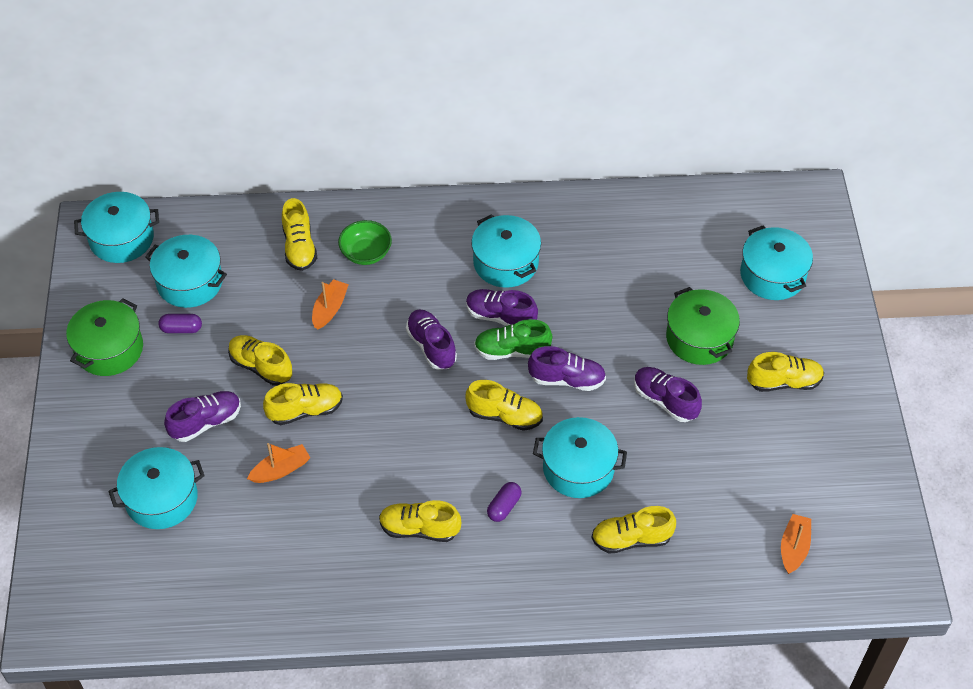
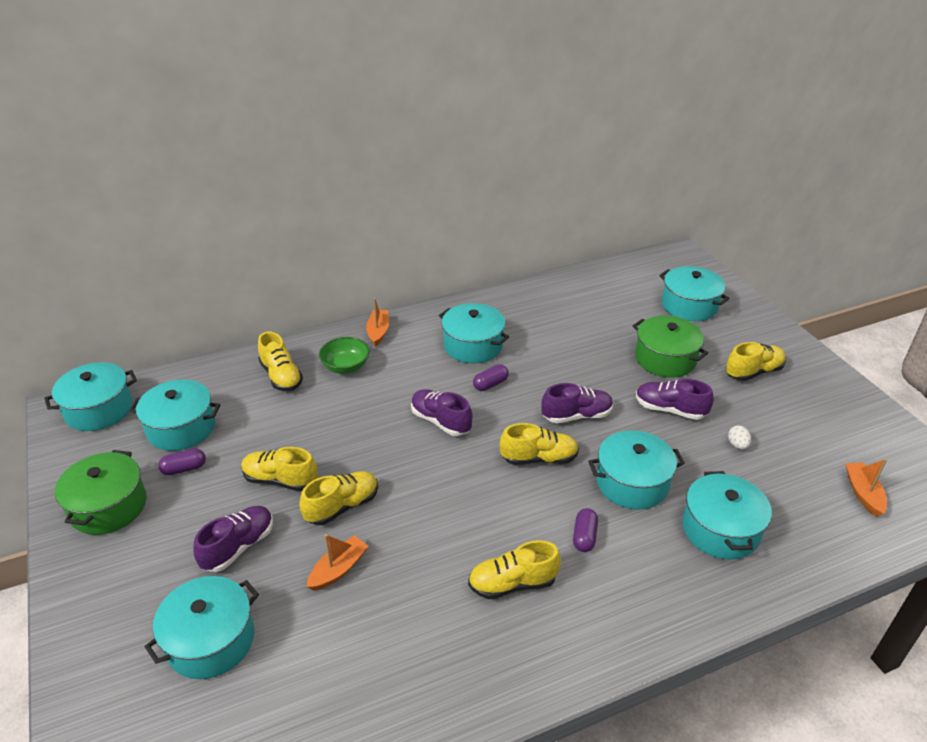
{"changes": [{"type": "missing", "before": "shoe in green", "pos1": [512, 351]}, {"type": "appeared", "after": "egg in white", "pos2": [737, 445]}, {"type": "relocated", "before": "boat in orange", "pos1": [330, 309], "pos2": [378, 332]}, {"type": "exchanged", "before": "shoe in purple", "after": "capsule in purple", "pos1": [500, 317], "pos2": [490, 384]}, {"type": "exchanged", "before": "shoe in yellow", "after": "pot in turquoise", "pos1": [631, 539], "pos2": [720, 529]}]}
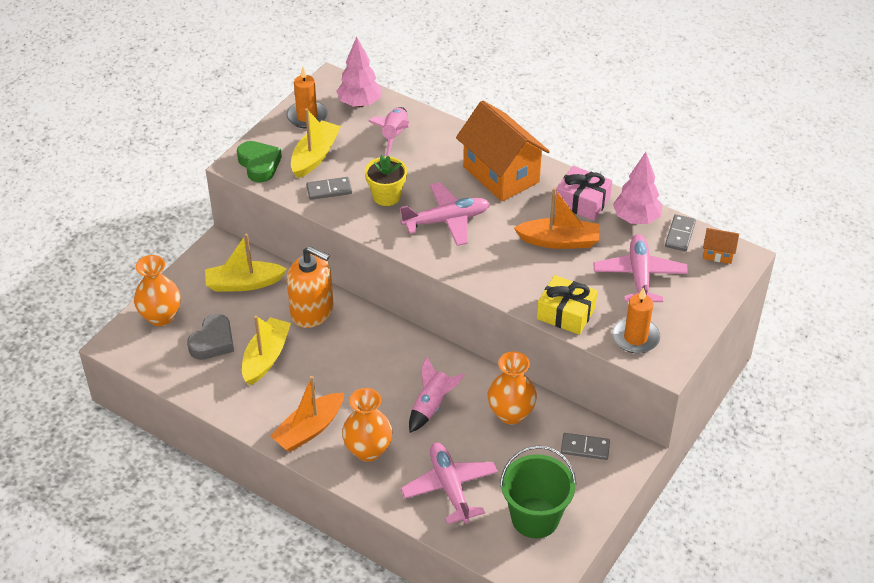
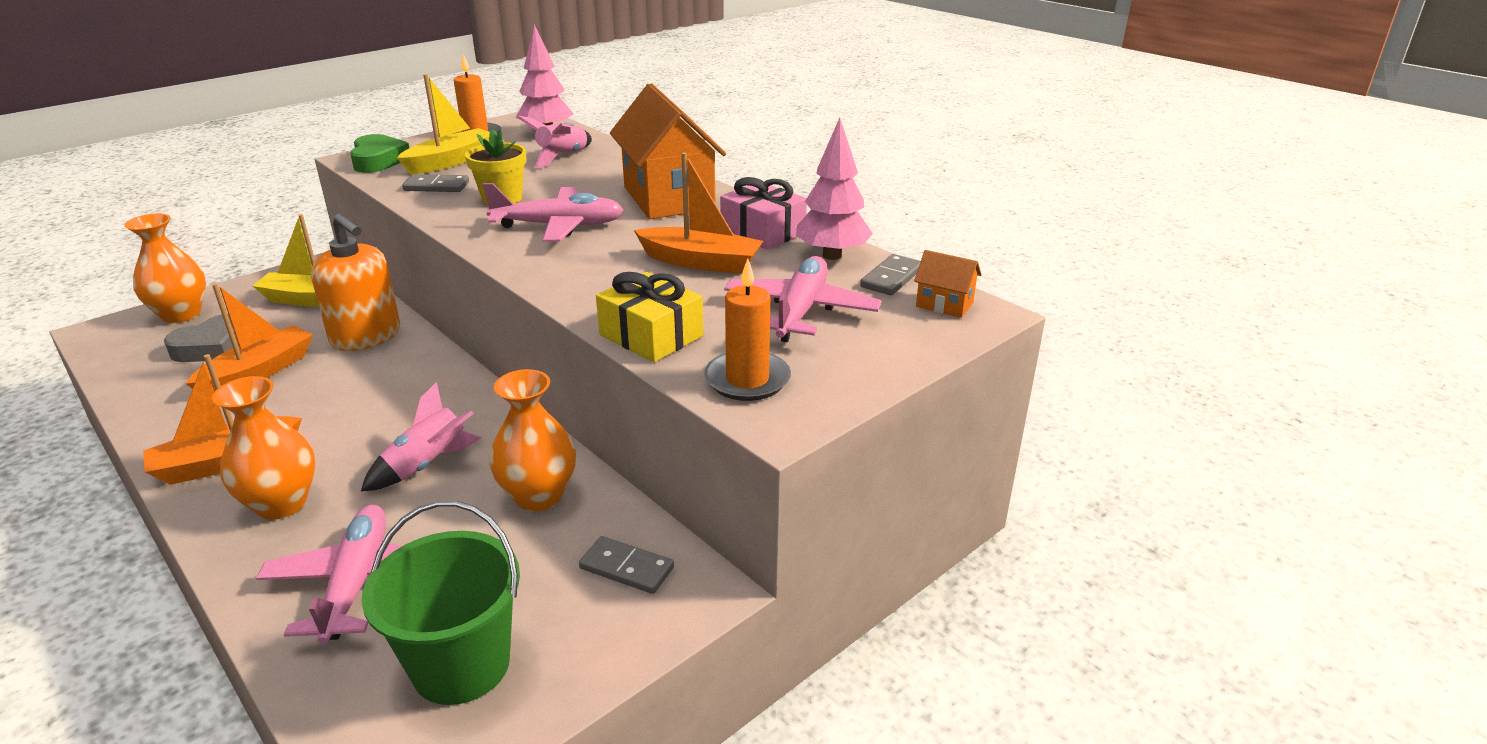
{"changes": [{"type": "colour", "before": "boat in yellow", "after": "boat in orange", "pos1": [266, 357], "pos2": [258, 372]}]}
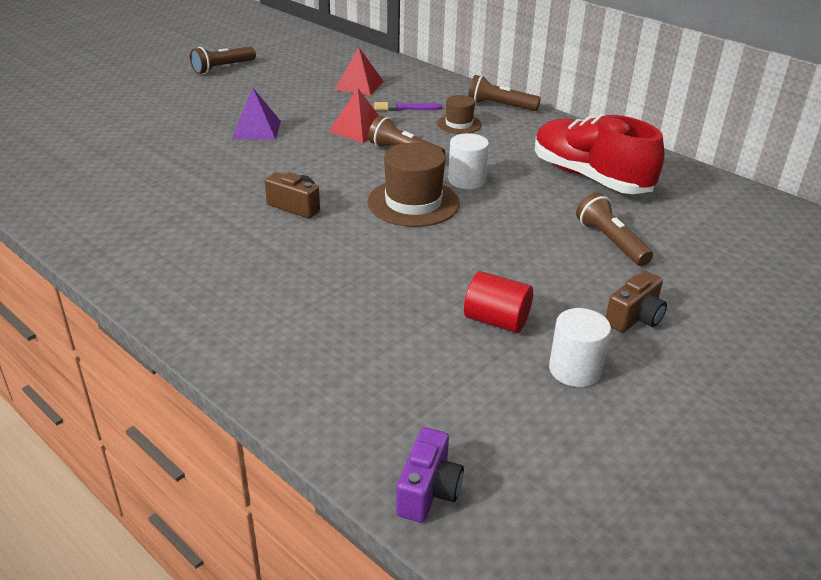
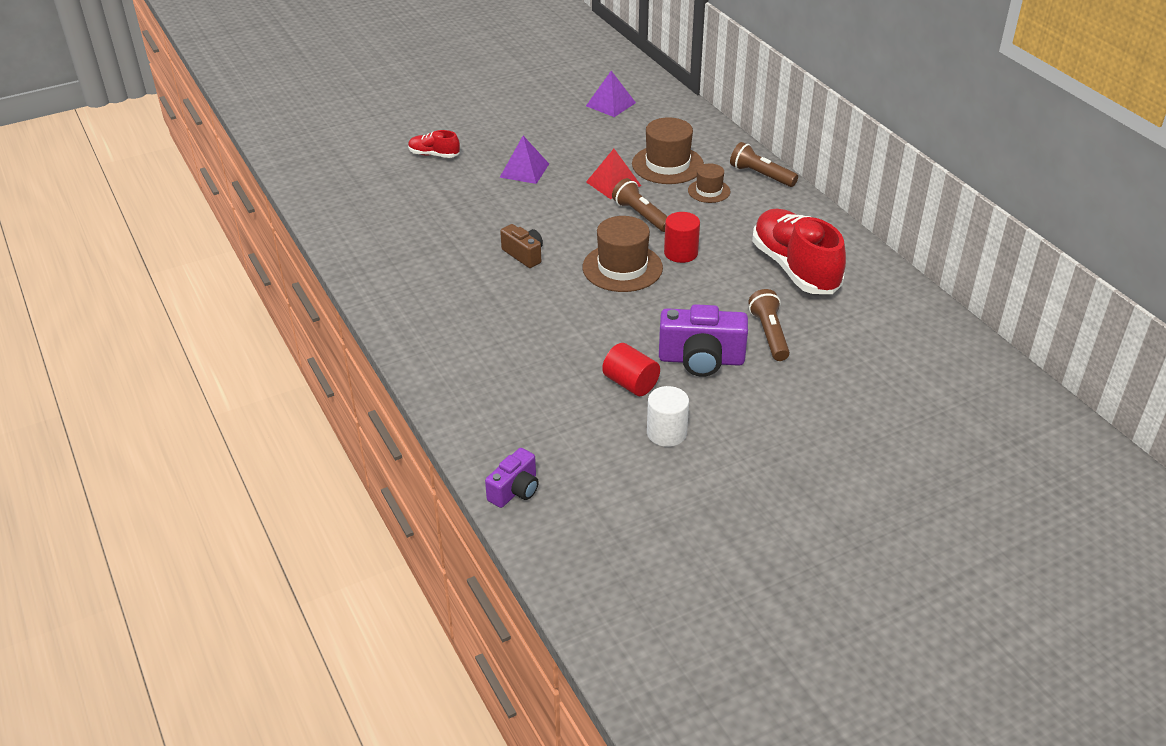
{"changes": [{"type": "missing", "before": "flashlight in brown", "pos1": [223, 68]}, {"type": "missing", "before": "pyramid in red", "pos1": [359, 85]}, {"type": "missing", "before": "camera in brown", "pos1": [635, 318]}, {"type": "appeared", "after": "shoe in red", "pos2": [434, 155]}, {"type": "appeared", "after": "pyramid in purple", "pos2": [611, 104]}, {"type": "appeared", "after": "camera in purple", "pos2": [701, 360]}, {"type": "exchanged", "before": "brush in purple", "after": "hat in brown", "pos1": [404, 108], "pos2": [667, 165]}, {"type": "colour", "before": "cylinder in white", "after": "cylinder in red", "pos1": [466, 180], "pos2": [681, 253]}]}
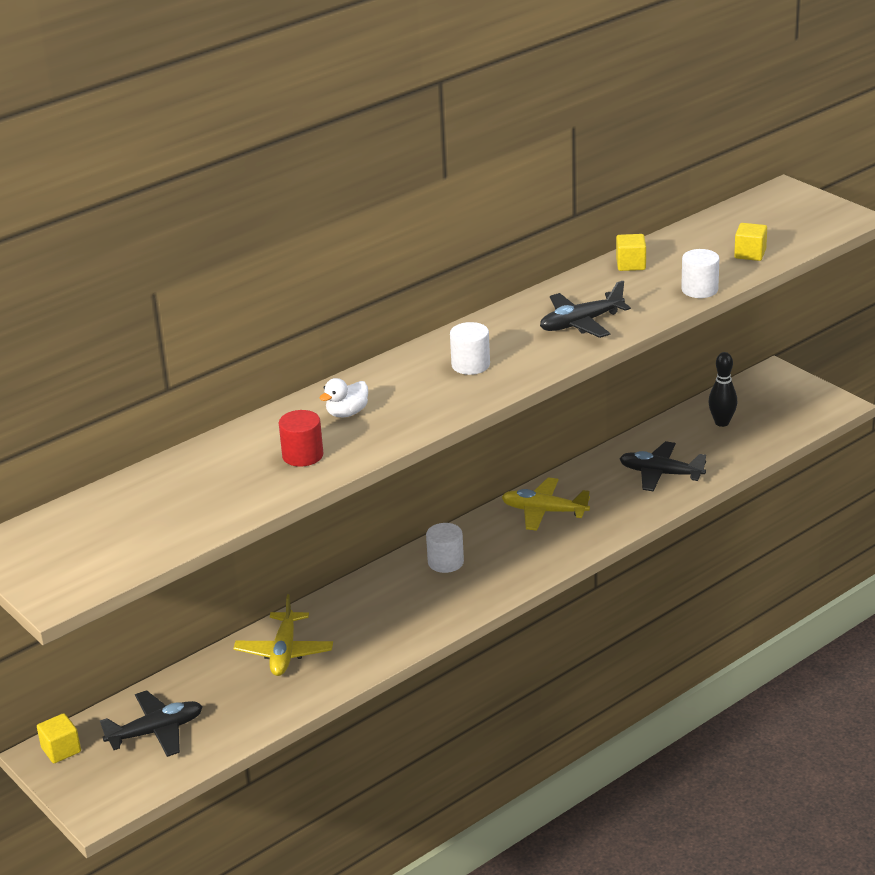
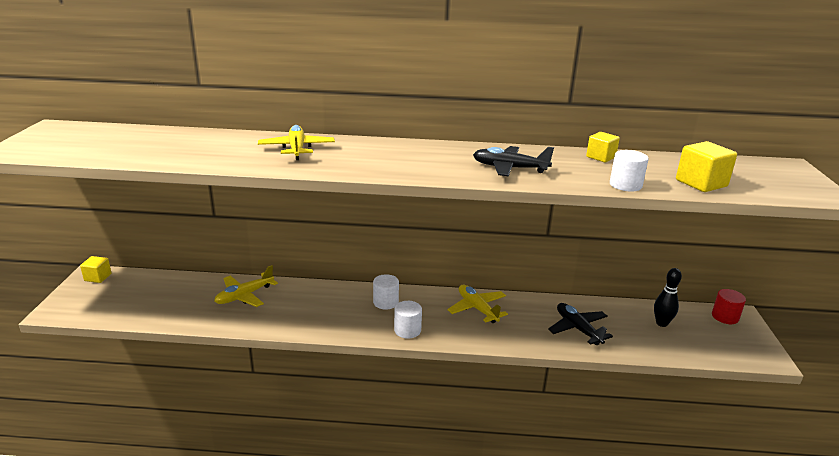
{"changes": [{"type": "missing", "before": "plane in black", "pos1": [156, 732]}, {"type": "relocated", "before": "cylinder in red", "pos1": [302, 455], "pos2": [725, 317]}, {"type": "relocated", "before": "cylinder in white", "pos1": [470, 365], "pos2": [407, 330]}, {"type": "exchanged", "before": "duck in white", "after": "plane in yellow", "pos1": [347, 413], "pos2": [297, 149]}, {"type": "size", "before": "cube in yellow", "pos1": [750, 254], "pos2": [701, 183], "scale": 1.51}]}
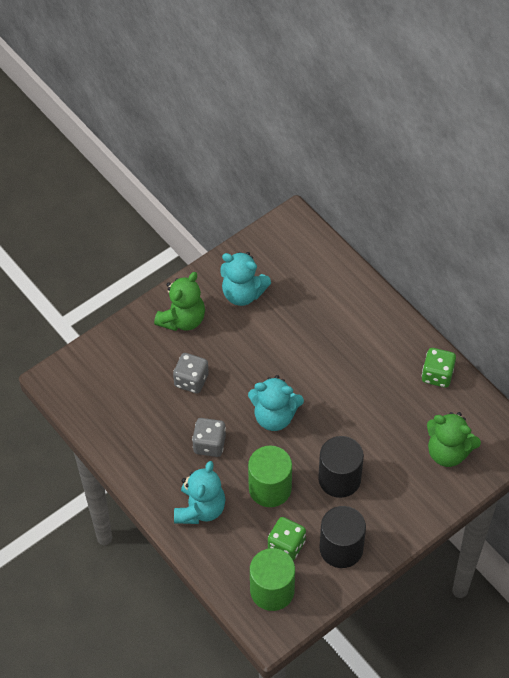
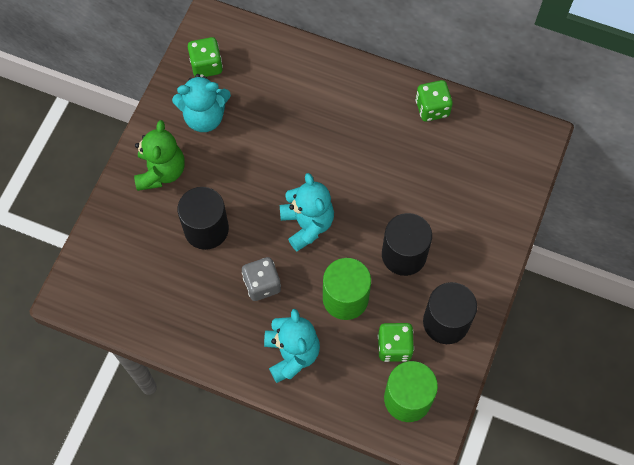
{"changes": [{"type": "missing", "before": "teddy bear in green", "pos1": [448, 452]}, {"type": "appeared", "after": "dice in green", "pos2": [206, 65]}, {"type": "exchanged", "before": "dice in grey", "after": "cylinder in black", "pos1": [191, 380], "pos2": [206, 229]}, {"type": "spun", "before": "teddy bear in turquoise", "pos1": [274, 416], "pos2": [307, 224], "turn": -90}]}
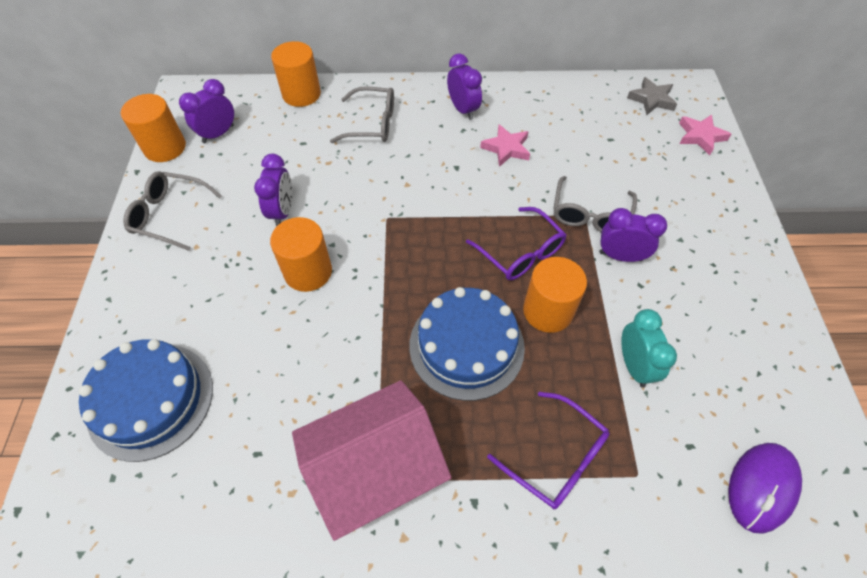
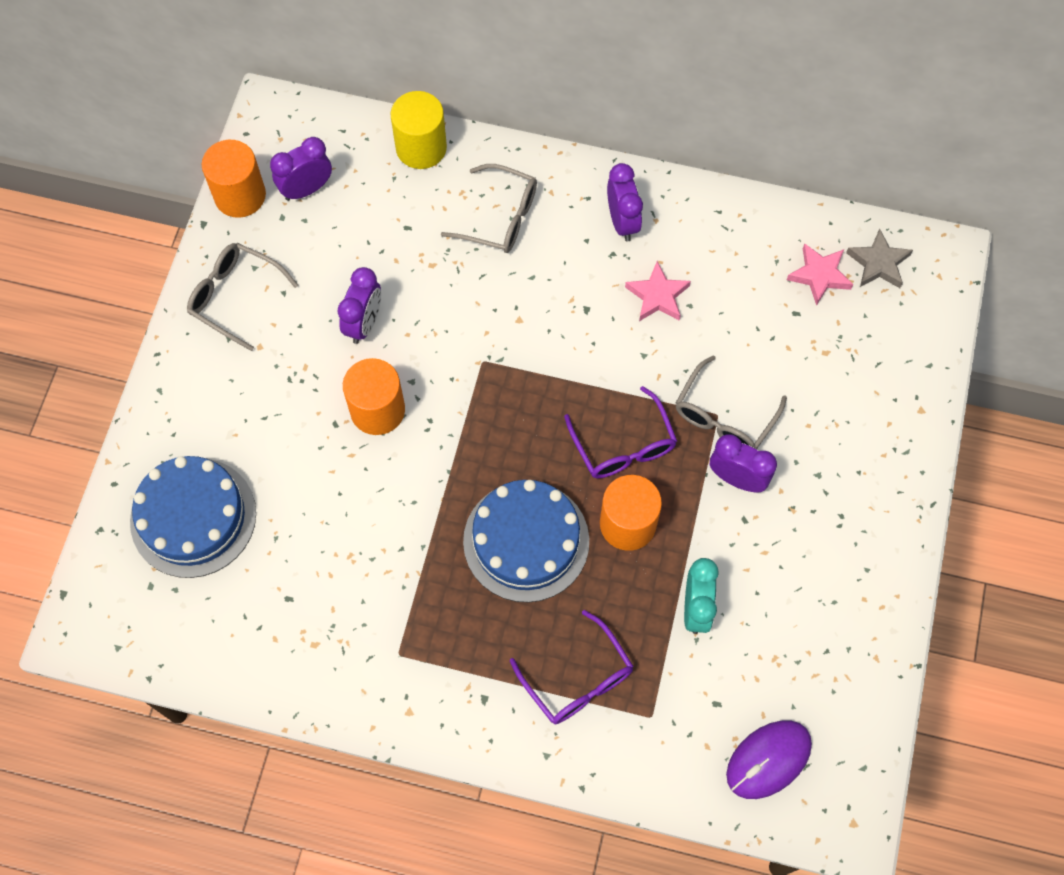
{"changes": [{"type": "missing", "before": "house in pink", "pos1": [376, 471]}, {"type": "relocated", "before": "star in pink", "pos1": [700, 136], "pos2": [819, 275]}, {"type": "colour", "before": "cylinder in orange", "after": "cylinder in yellow", "pos1": [301, 94], "pos2": [421, 147]}]}
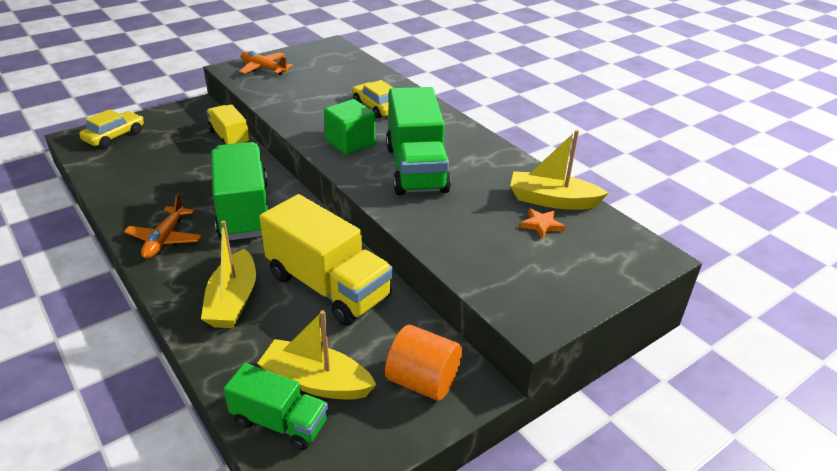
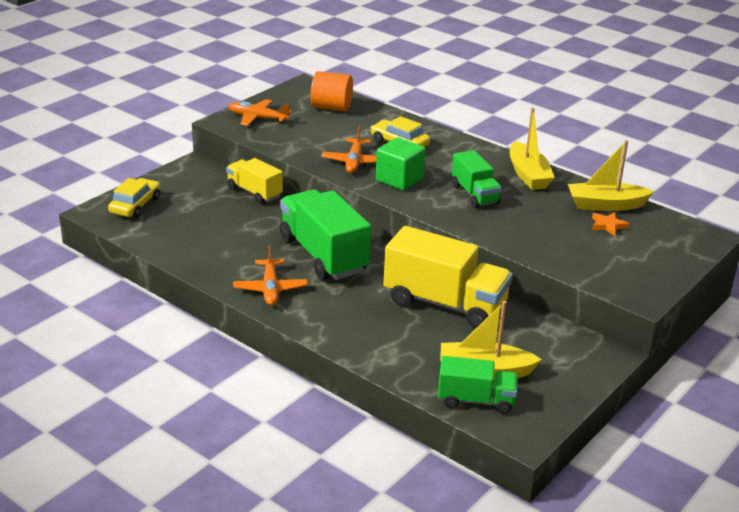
{"changes": [{"type": "appeared", "after": "plane in orange", "pos2": [354, 162]}, {"type": "relocated", "before": "boat in yellow", "pos1": [233, 301], "pos2": [528, 175]}, {"type": "relocated", "before": "cylinder in orange", "pos1": [423, 381], "pos2": [331, 107]}, {"type": "size", "before": "truck in green", "pos1": [416, 169], "pos2": [474, 194], "scale": 0.57}]}
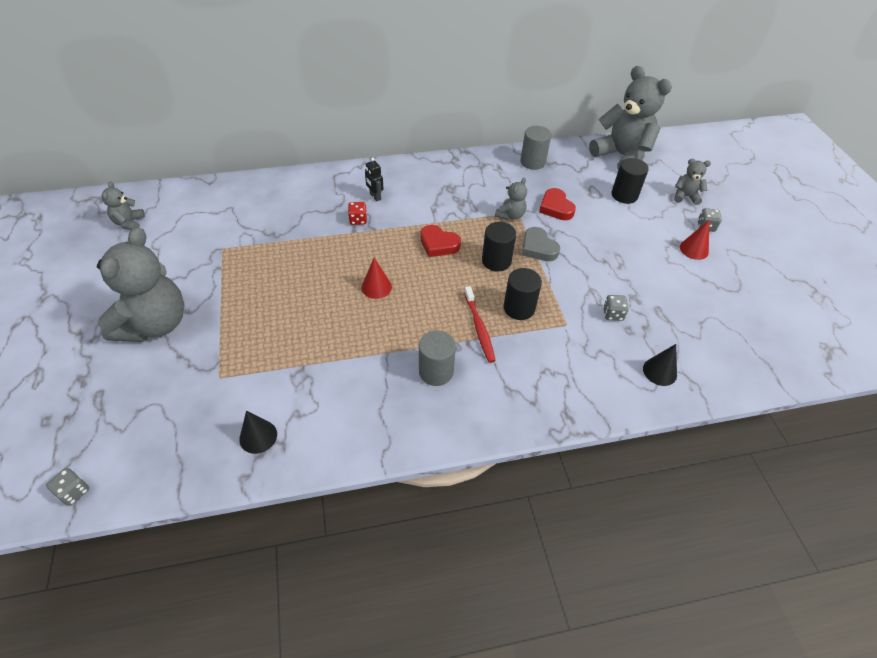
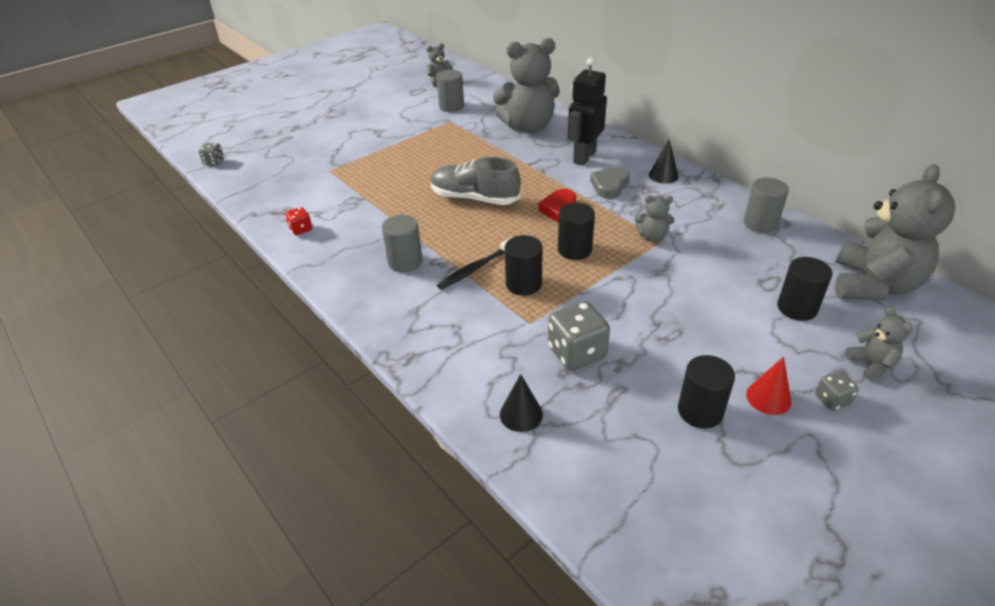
{"changes": [{"type": "missing", "before": "heart in red", "pos1": [556, 208]}, {"type": "appeared", "after": "cylinder in grey", "pos2": [451, 106]}, {"type": "appeared", "after": "cylinder in black", "pos2": [700, 411]}, {"type": "relocated", "before": "teddy bear in grey", "pos1": [155, 324], "pos2": [528, 126]}, {"type": "relocated", "before": "cone in black", "pos1": [258, 436], "pos2": [663, 175]}, {"type": "relocated", "before": "dice in red", "pos1": [358, 220], "pos2": [301, 229]}, {"type": "relocated", "before": "heart in grey", "pos1": [538, 248], "pos2": [609, 186]}, {"type": "exchanged", "before": "cone in red", "after": "shoe in grey", "pos1": [376, 287], "pos2": [474, 198]}, {"type": "colour", "before": "toothbrush in red", "after": "toothbrush in black", "pos1": [479, 328], "pos2": [475, 268]}, {"type": "size", "before": "robot in black", "pos1": [375, 197], "pos2": [584, 157], "scale": 2.08}, {"type": "size", "before": "dice in grey", "pos1": [613, 314], "pos2": [576, 353], "scale": 1.9}]}
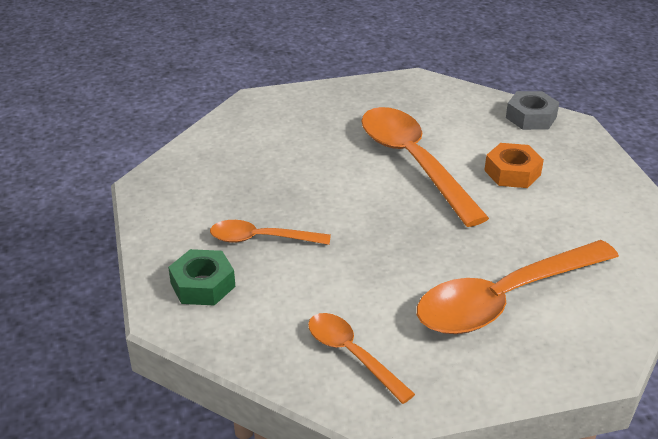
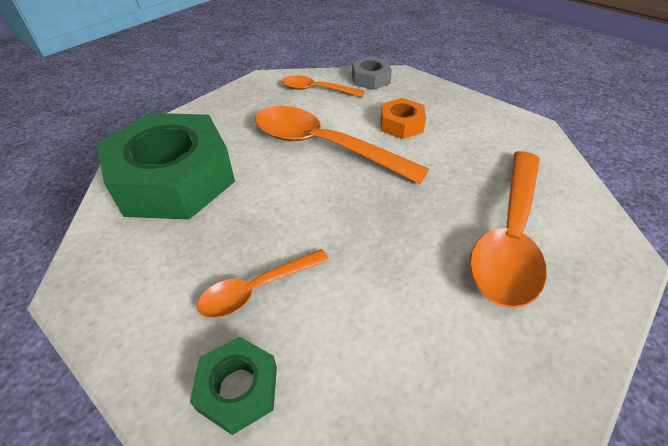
{"changes": [{"type": "appeared", "after": "nut in green", "pos2": [174, 179]}, {"type": "relocated", "before": "spoon in orange", "pos1": [352, 355], "pos2": [317, 90]}]}
